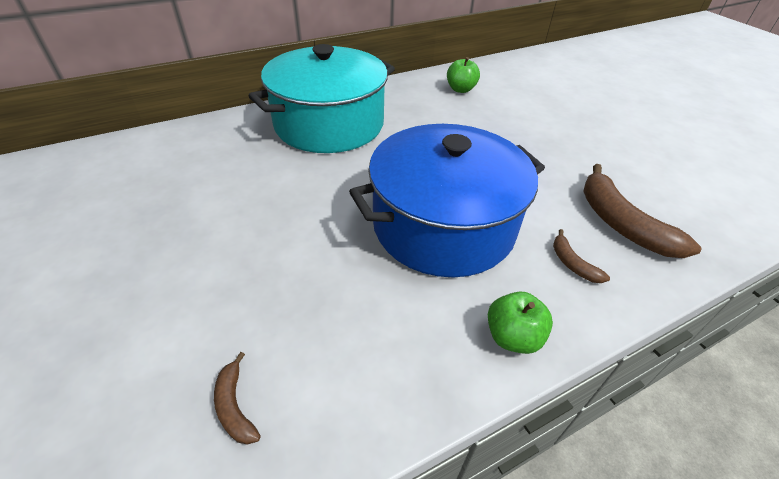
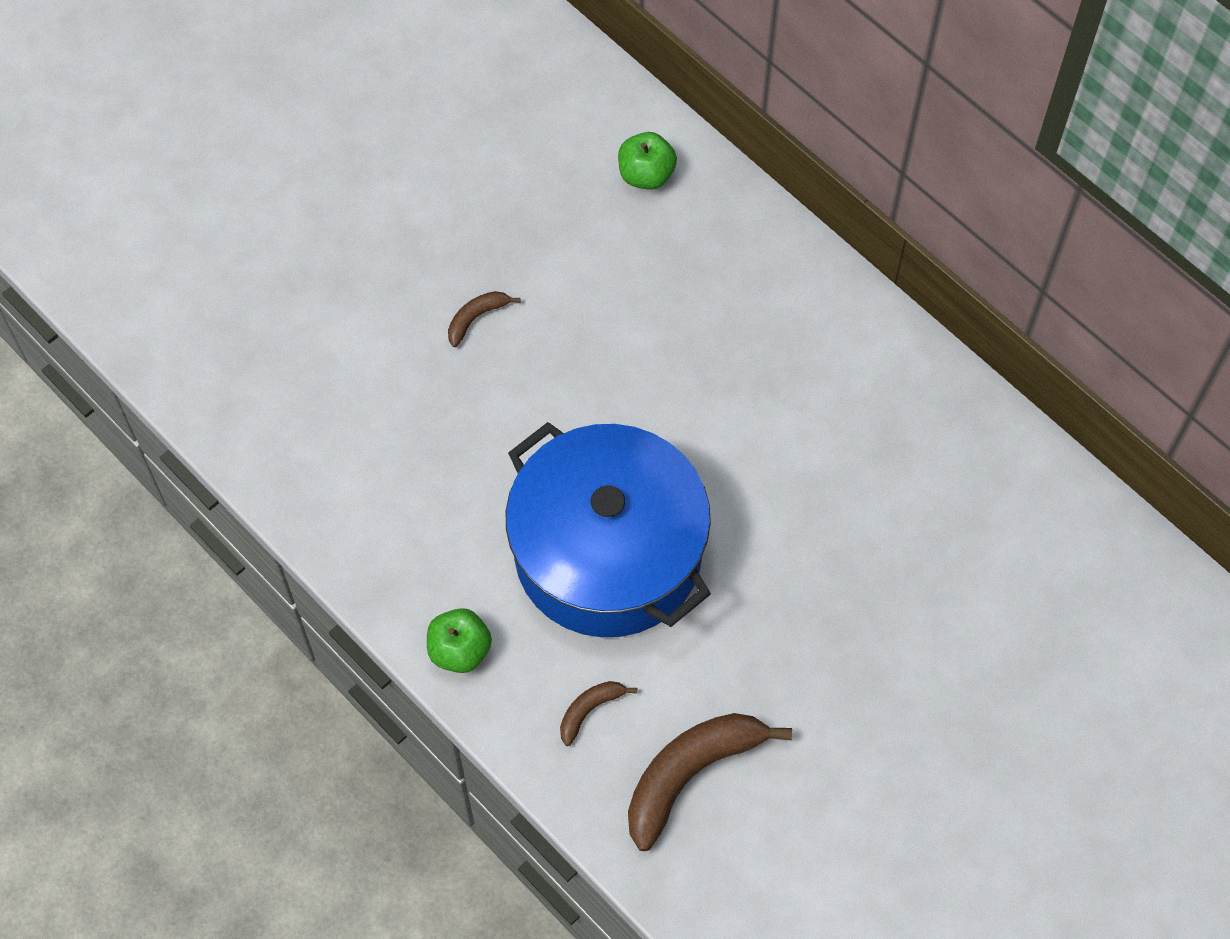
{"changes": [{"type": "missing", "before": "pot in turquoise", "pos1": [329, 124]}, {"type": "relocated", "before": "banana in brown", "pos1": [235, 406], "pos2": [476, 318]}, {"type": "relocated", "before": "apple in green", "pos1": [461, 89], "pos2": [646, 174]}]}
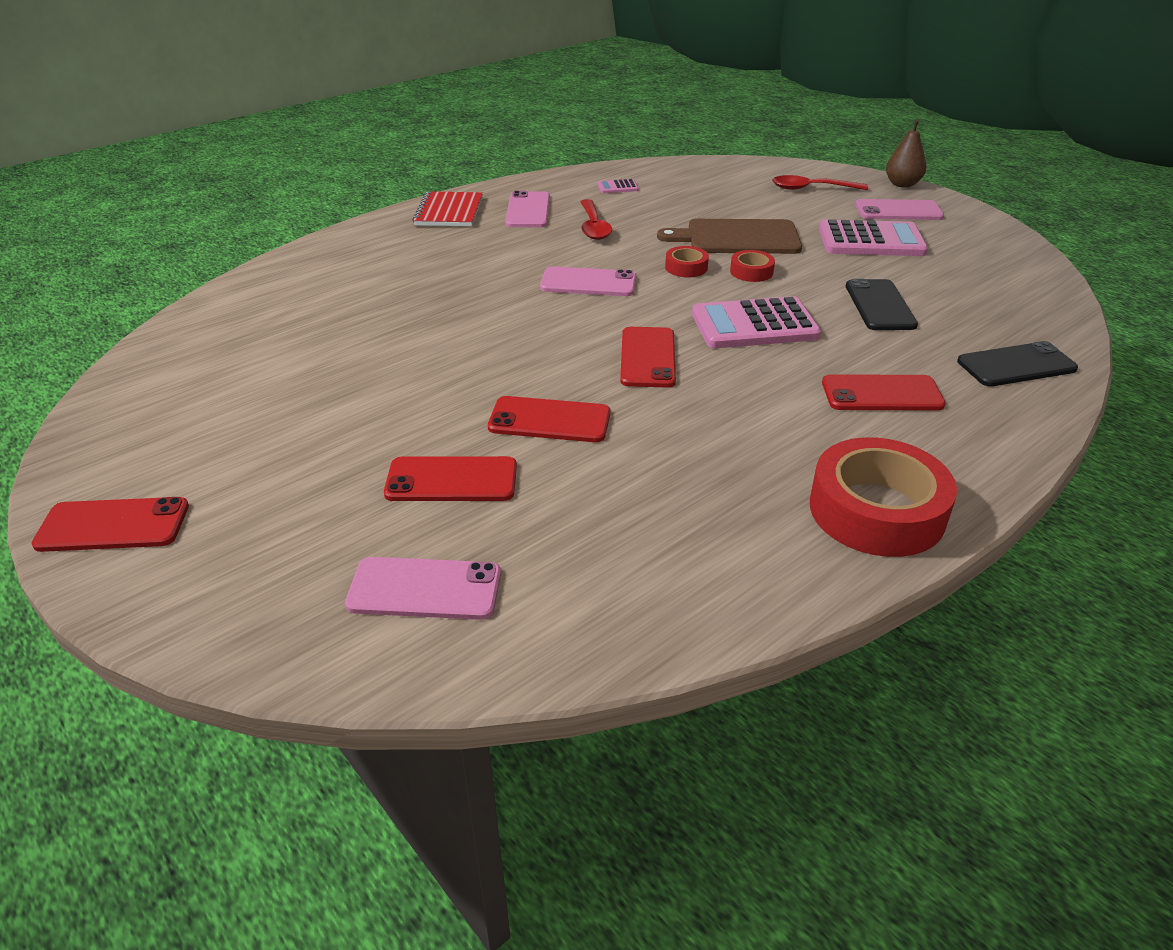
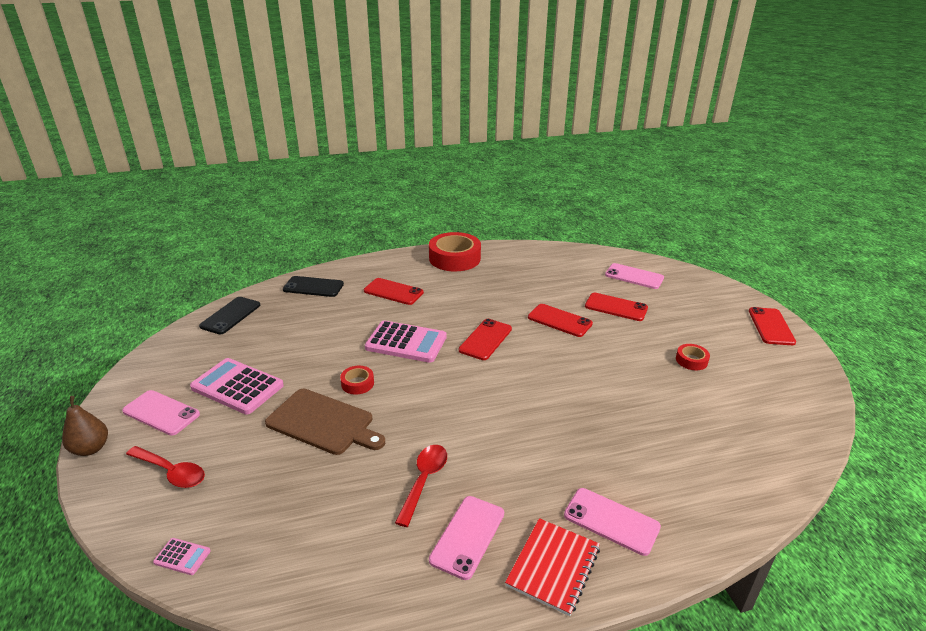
{"changes": [{"type": "relocated", "before": "phone in pink", "pos1": [588, 283], "pos2": [611, 521]}, {"type": "relocated", "before": "calculator in pink", "pos1": [617, 187], "pos2": [182, 557]}, {"type": "relocated", "before": "tape in red", "pos1": [686, 267], "pos2": [691, 360]}, {"type": "relocated", "before": "phone in black", "pos1": [880, 305], "pos2": [230, 315]}, {"type": "spun", "before": "phone in red", "pos1": [113, 525], "pos2": [771, 326], "turn": 75}]}
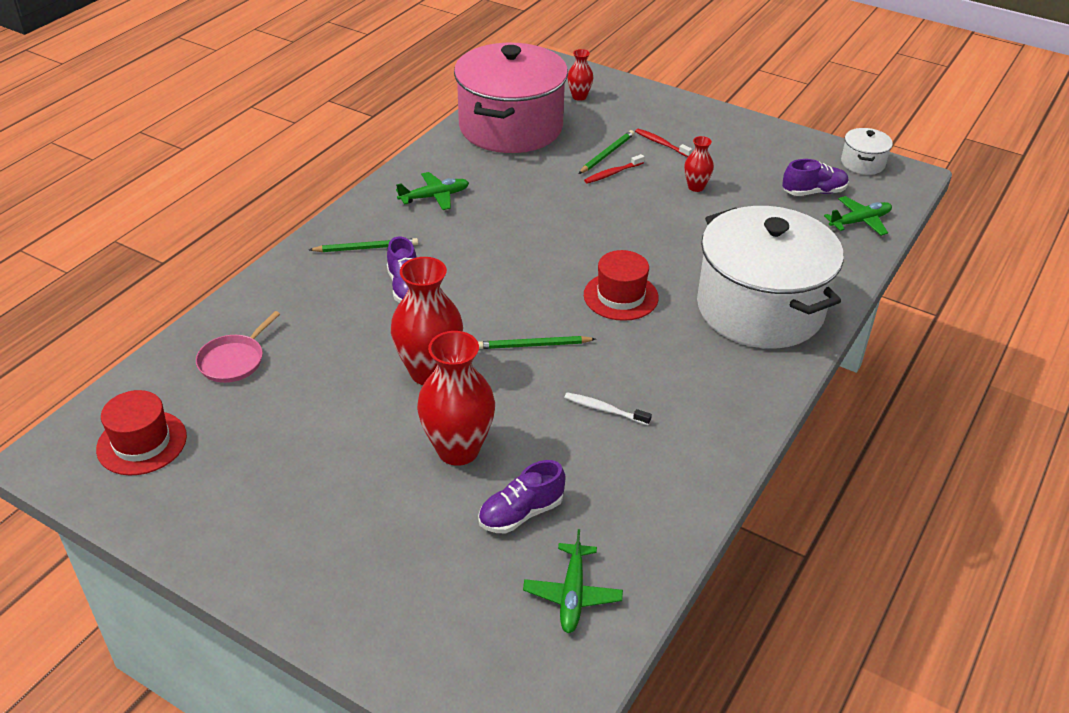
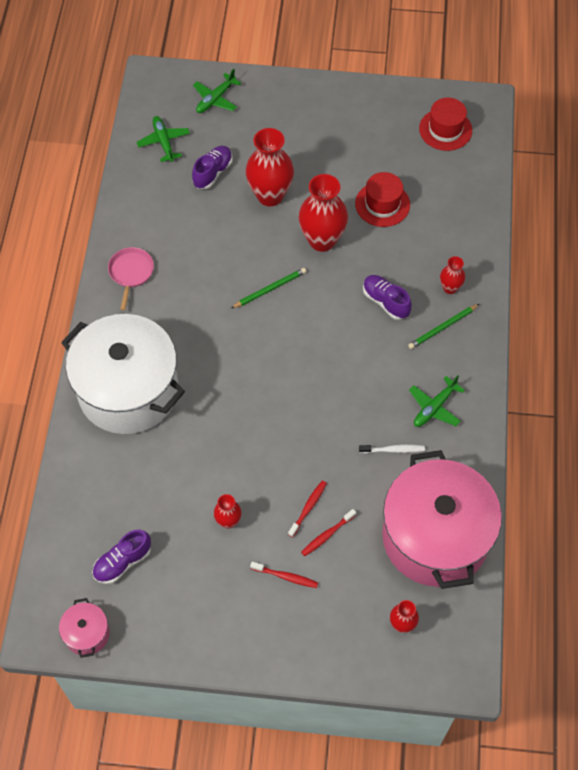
{"changes": [{"type": "appeared", "after": "vase in red", "pos2": [450, 288]}, {"type": "relocated", "before": "pan in pink", "pos1": [234, 361], "pos2": [131, 272]}, {"type": "relocated", "before": "toothbrush in white", "pos1": [604, 410], "pos2": [393, 450]}, {"type": "relocated", "before": "hat in red", "pos1": [621, 296], "pos2": [382, 204]}, {"type": "relocated", "before": "plane in green", "pos1": [859, 221], "pos2": [215, 99]}, {"type": "exchanged", "before": "pencil in green", "after": "toothbrush in red", "pos1": [606, 154], "pos2": [327, 535]}, {"type": "colour", "before": "pot in white", "after": "pot in pink", "pos1": [862, 163], "pos2": [87, 634]}]}
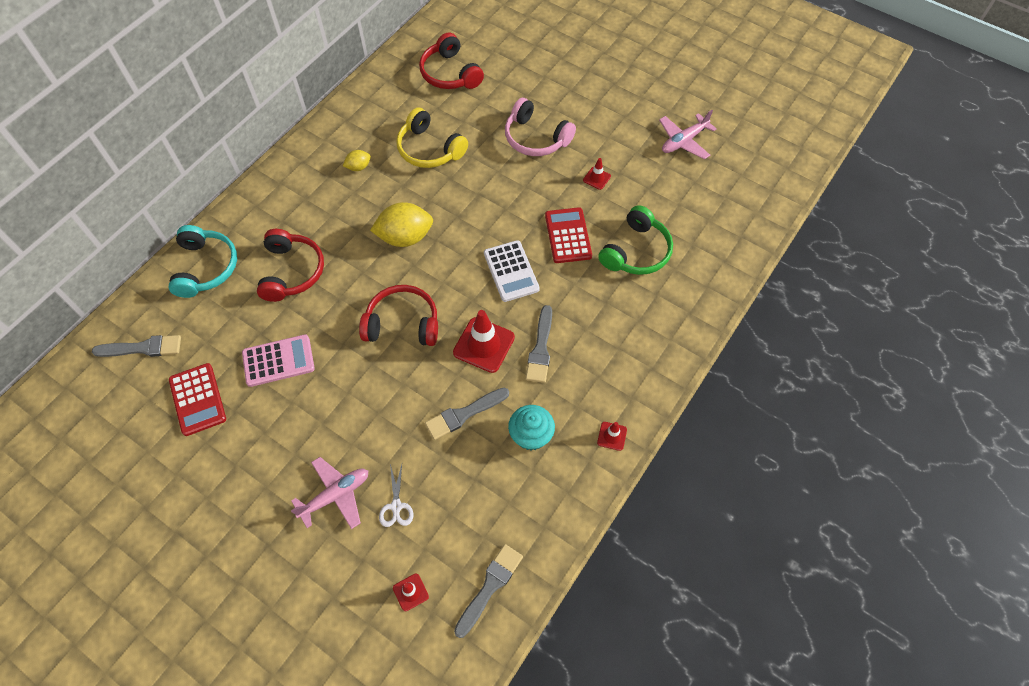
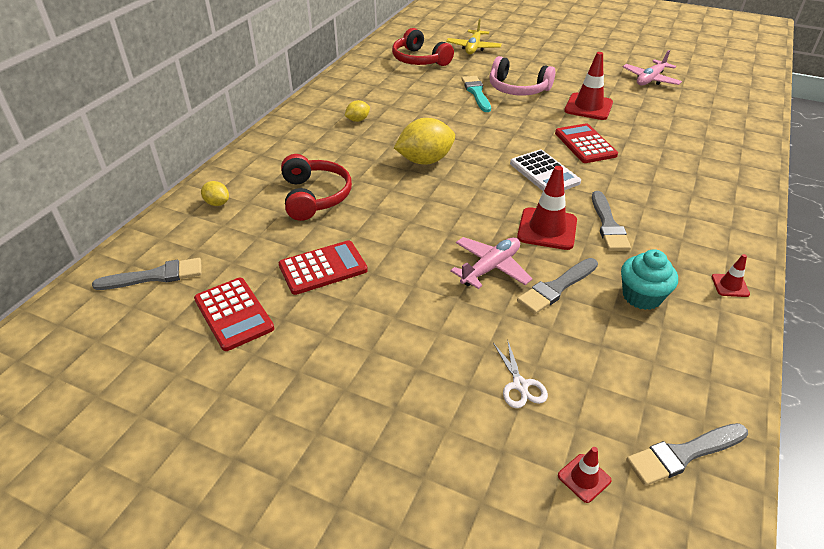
{"changes": [{"type": "missing", "before": "headphones in red", "pos1": [402, 324]}, {"type": "missing", "before": "headphones in yellow", "pos1": [429, 149]}, {"type": "missing", "before": "headphones in green", "pos1": [636, 251]}, {"type": "appeared", "after": "plane in yellow", "pos2": [473, 48]}, {"type": "appeared", "after": "brush in turquoise", "pos2": [476, 93]}, {"type": "relocated", "before": "plane in pink", "pos1": [335, 495], "pos2": [490, 268]}, {"type": "exchanged", "before": "headphones in turquoise", "after": "lemon in yellow", "pos1": [205, 267], "pos2": [217, 203]}, {"type": "colour", "before": "calculator in pink", "after": "calculator in red", "pos1": [278, 361], "pos2": [323, 268]}, {"type": "spun", "before": "brush in grey", "pos1": [490, 586], "pos2": [683, 454], "turn": -135}, {"type": "size", "before": "traffic cone in red", "pos1": [596, 178], "pos2": [588, 107], "scale": 1.99}]}
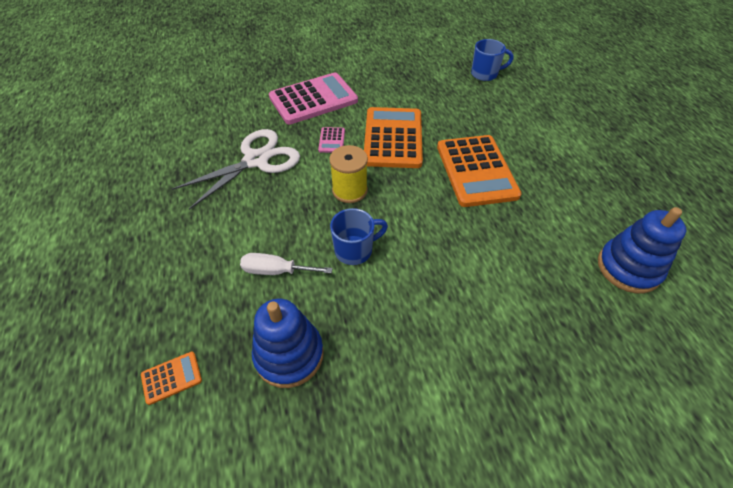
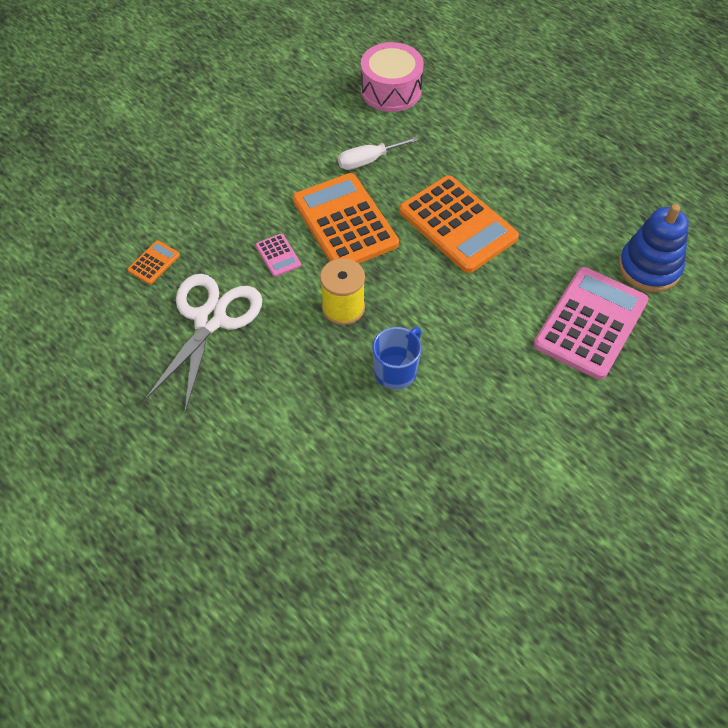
{"changes": [{"type": "missing", "before": "stacking toy in blue", "pos1": [289, 354]}, {"type": "relocated", "before": "calculator in orange", "pos1": [171, 378], "pos2": [154, 263]}, {"type": "relocated", "before": "screwdriver in white", "pos1": [276, 271], "pos2": [368, 161]}, {"type": "relocated", "before": "calculator in pink", "pos1": [313, 99], "pos2": [591, 323]}, {"type": "exchanged", "before": "mug in blue", "after": "drum in pink", "pos1": [485, 74], "pos2": [391, 90]}]}
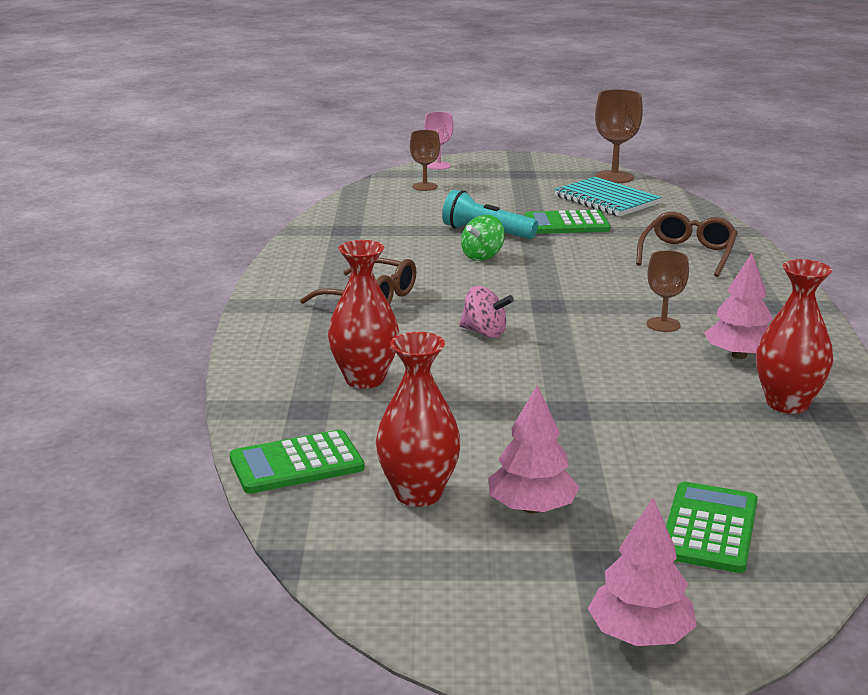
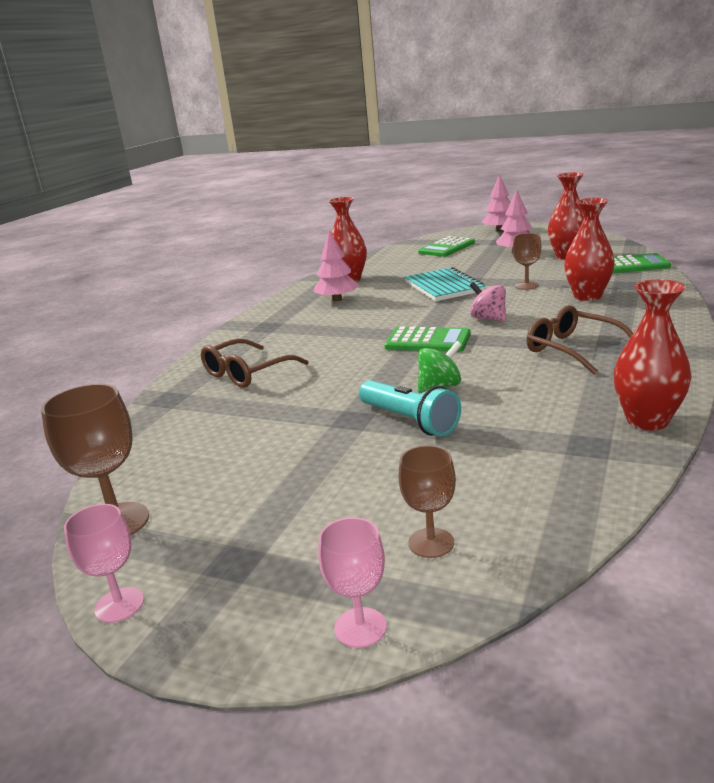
{"changes": [{"type": "appeared", "after": "goblet in pink", "pos2": [119, 605]}, {"type": "appeared", "after": "vase in red", "pos2": [647, 420]}, {"type": "relocated", "before": "calculator in green", "pos1": [566, 224], "pos2": [428, 341]}, {"type": "relocated", "before": "notebook in turquoise", "pos1": [606, 200], "pos2": [443, 287]}, {"type": "relocated", "before": "goblet in brown", "pos1": [663, 324], "pos2": [526, 286]}]}
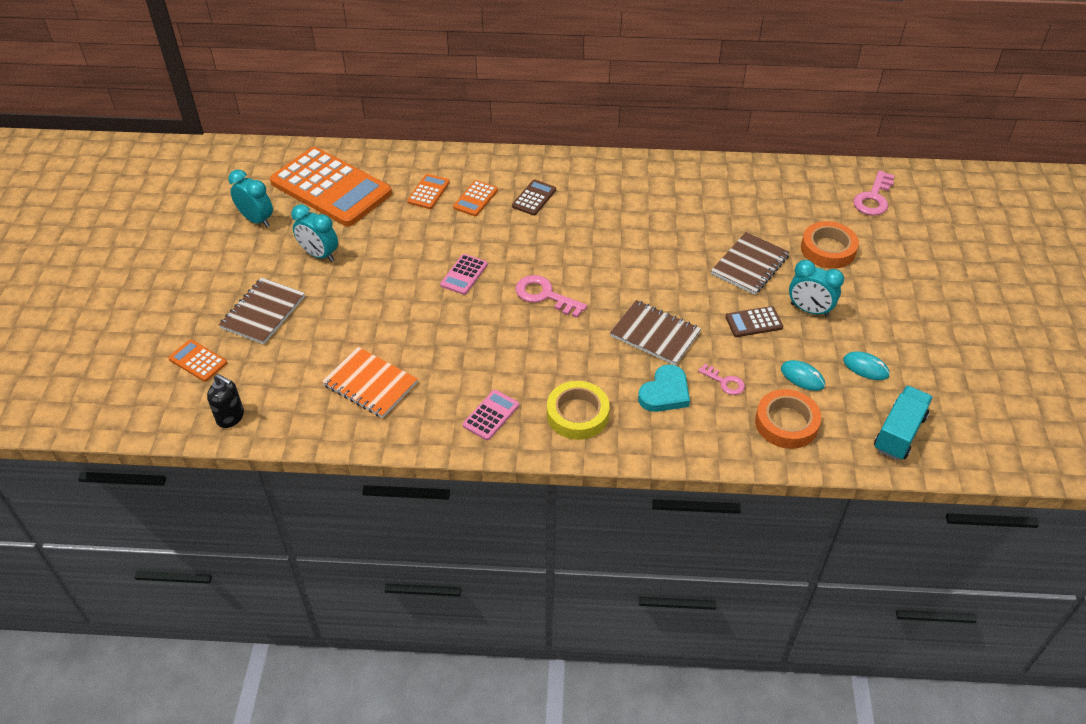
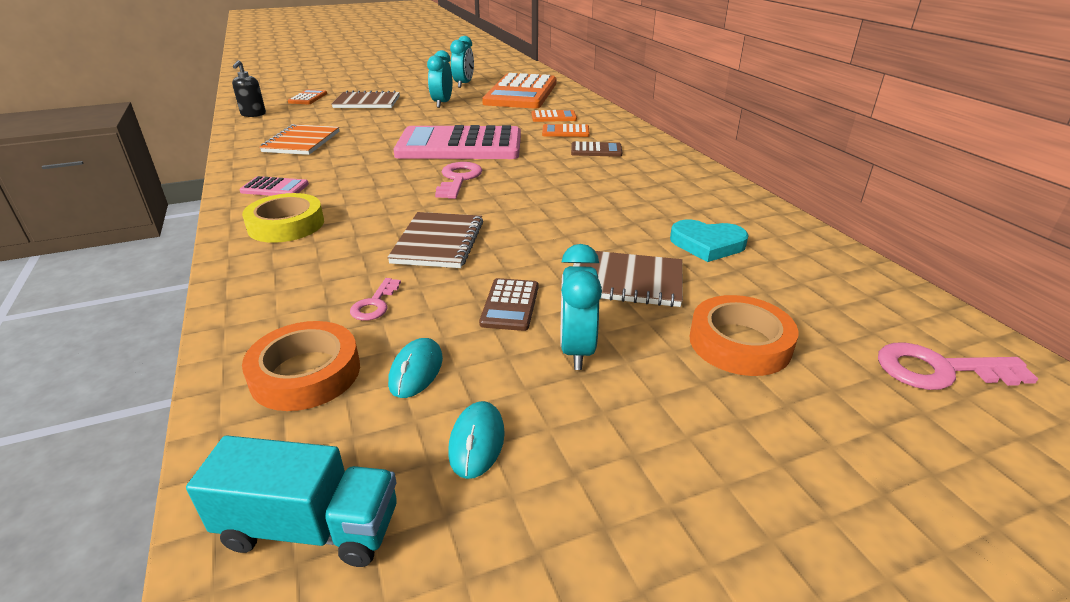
{"changes": [{"type": "relocated", "before": "heart in turquoise", "pos1": [665, 393], "pos2": [707, 244]}, {"type": "spun", "before": "calculator in brown", "pos1": [754, 322], "pos2": [510, 305], "turn": -135}, {"type": "size", "before": "calculator in pink", "pos1": [464, 275], "pos2": [460, 146], "scale": 2.44}]}
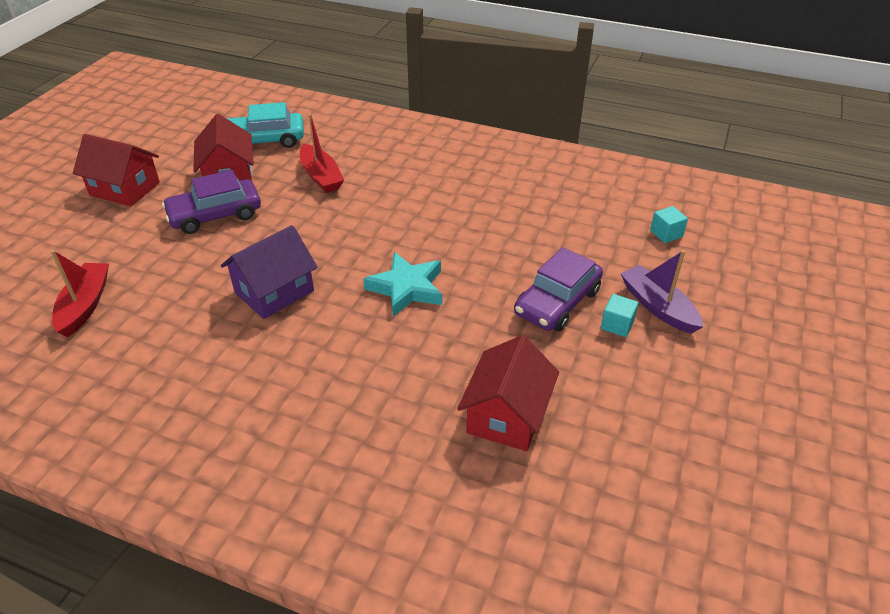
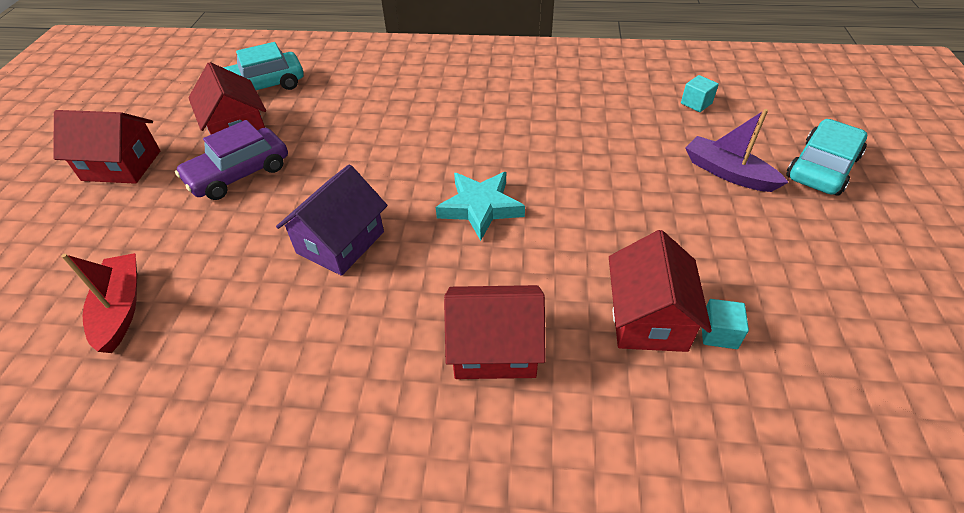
{"changes": [{"type": "missing", "before": "boat in red", "pos1": [321, 176]}, {"type": "missing", "before": "car in purple", "pos1": [557, 302]}, {"type": "appeared", "after": "house in red", "pos2": [494, 348]}, {"type": "appeared", "after": "car in turquoise", "pos2": [822, 167]}, {"type": "relocated", "before": "cube in turquoise", "pos1": [617, 325], "pos2": [718, 333]}]}
